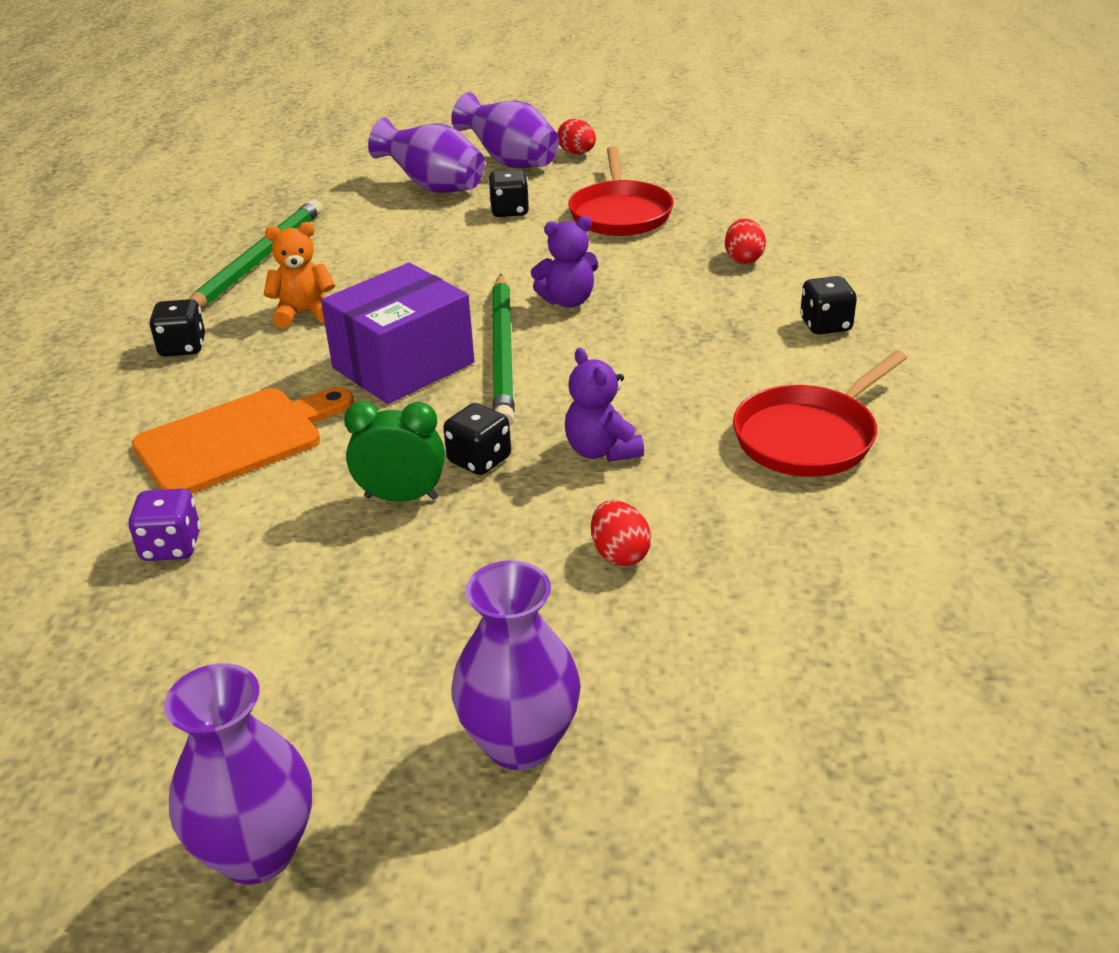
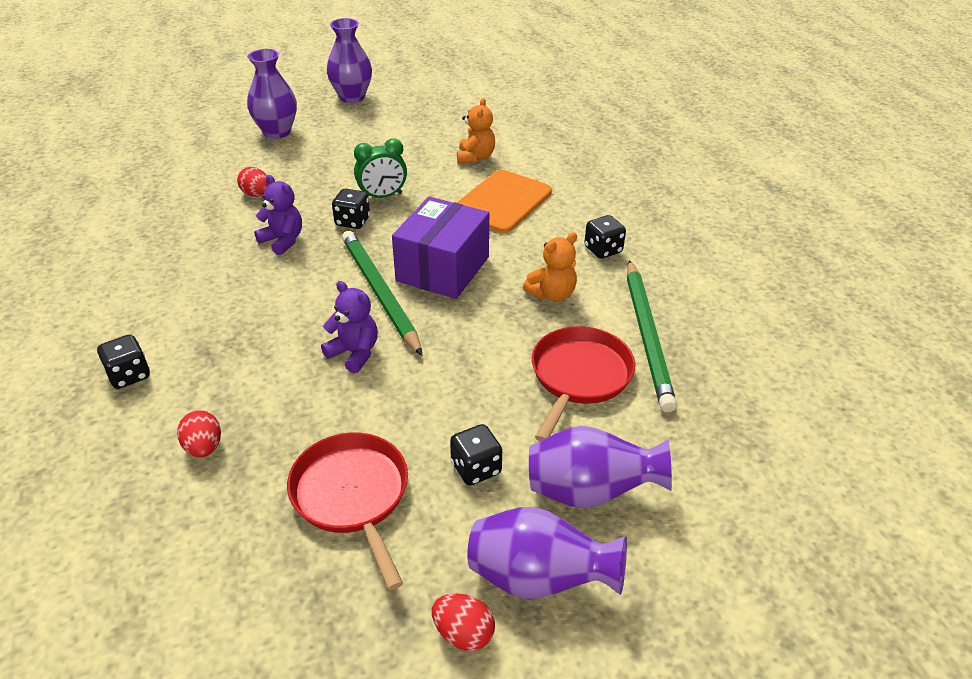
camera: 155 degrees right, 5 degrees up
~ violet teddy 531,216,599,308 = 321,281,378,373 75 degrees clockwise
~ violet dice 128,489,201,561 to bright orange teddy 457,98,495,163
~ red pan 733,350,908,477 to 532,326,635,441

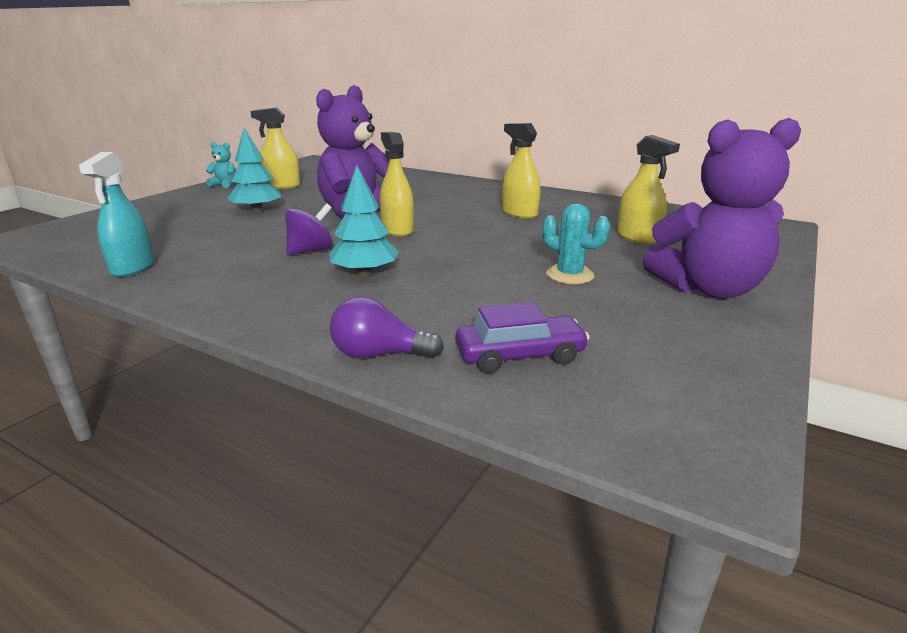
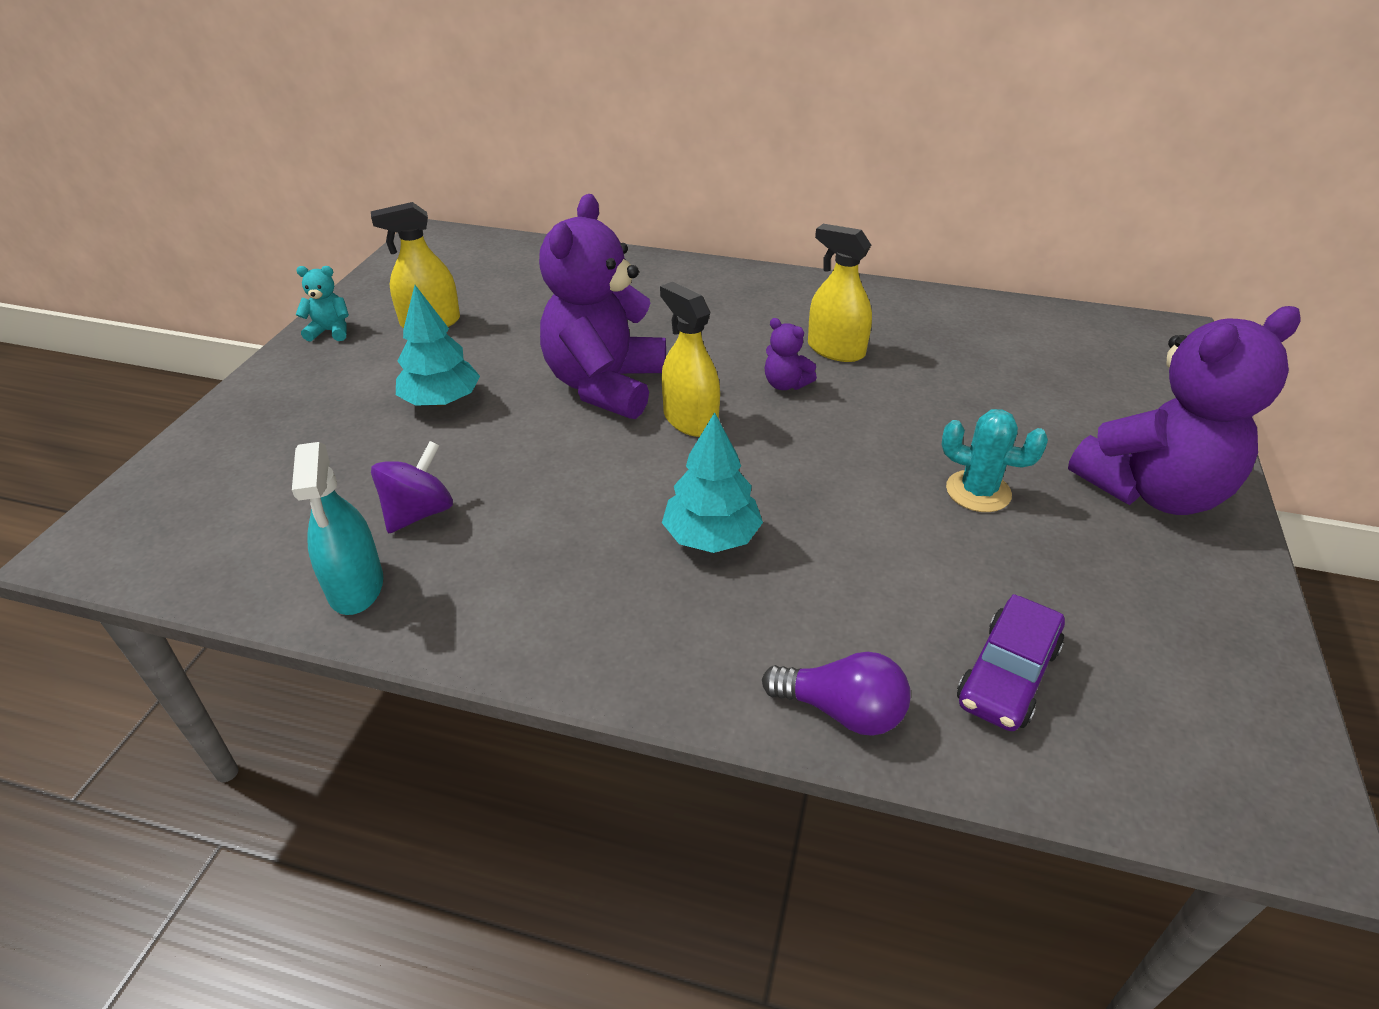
camera: 15 degrees left, 15 degrees up
~ violet whirligig 285,203,333,256 to 371,441,453,533
~ violet light bulb 330,296,444,358 = 762,652,911,736 150 degrees counterclockwise
+ violet teddy 765,318,817,390
~ violet toy car 456,302,590,373 = 957,594,1065,731 150 degrees clockwise
- golden spray cleaner 617,135,680,244

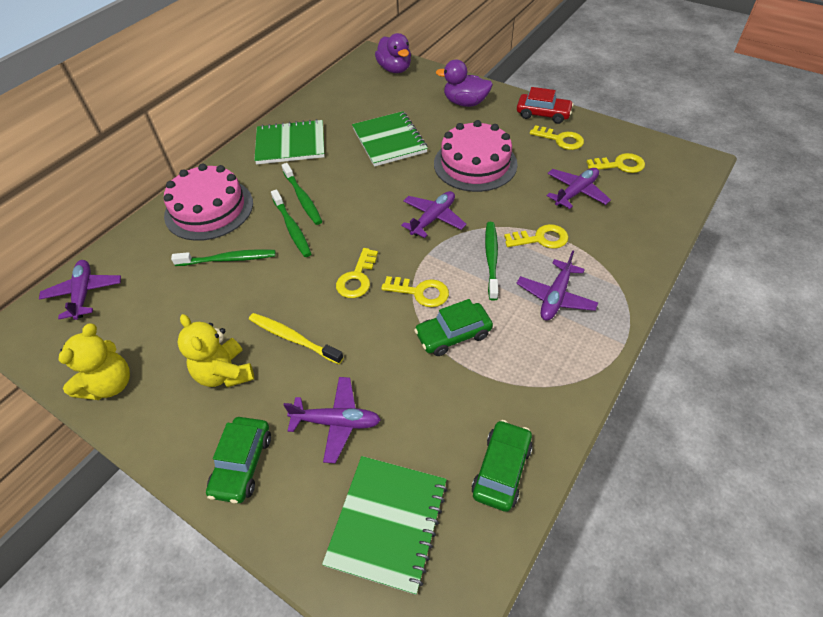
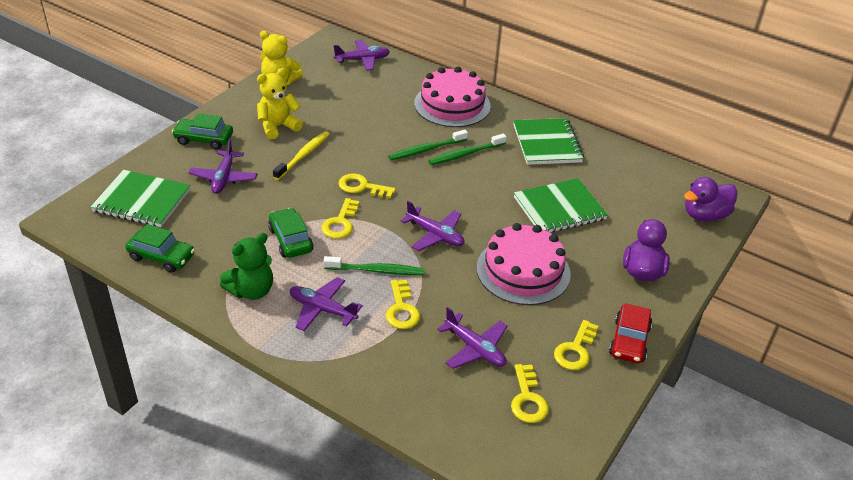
camera: 85 degrees right, 10 degrees down
+ emerald teddy 220,233,273,300
- emerald tooth brush 171,249,276,266

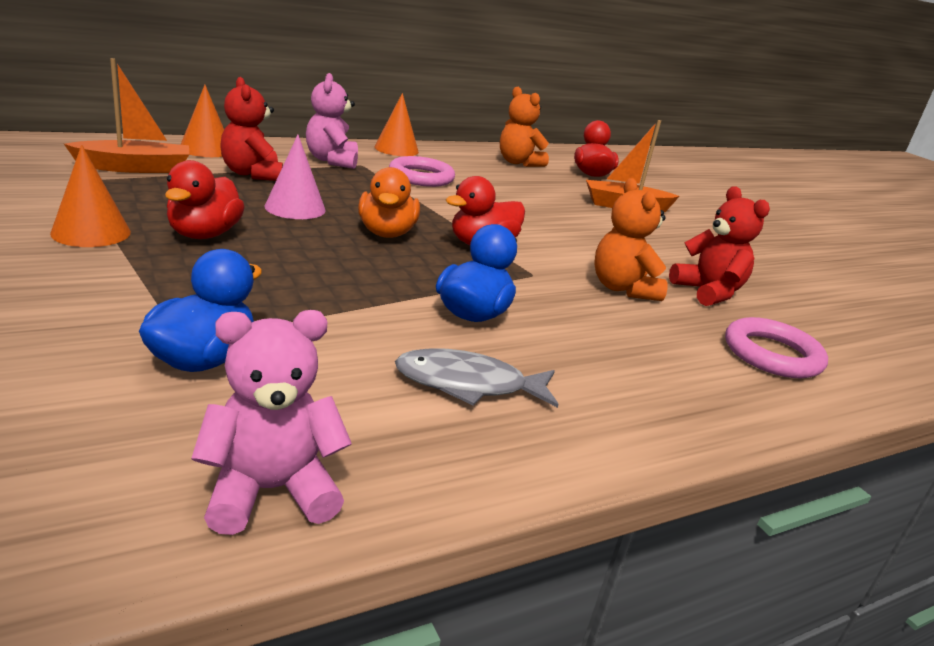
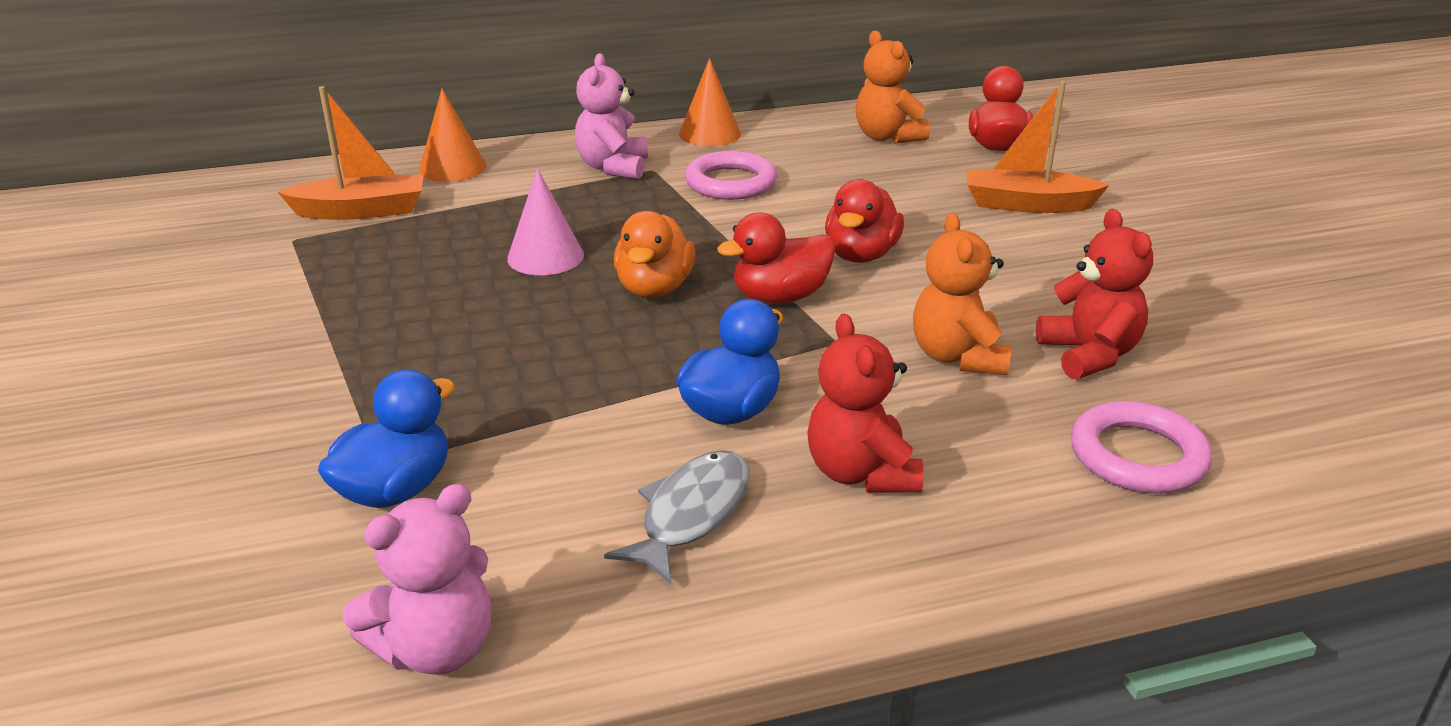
camera: 15 degrees right, 5 degrees up
~ rose-pink teddy 191,310,352,535 = 343,484,491,675 150 degrees clockwise
~ gray toy fish 395,348,559,408 = 604,450,749,584 105 degrees clockwise
~ red teddy 220,77,283,181 to 807,314,924,493
~ red rubber duck 165,160,245,239 to 825,179,904,263
- bright orange solid cone 50,145,131,247

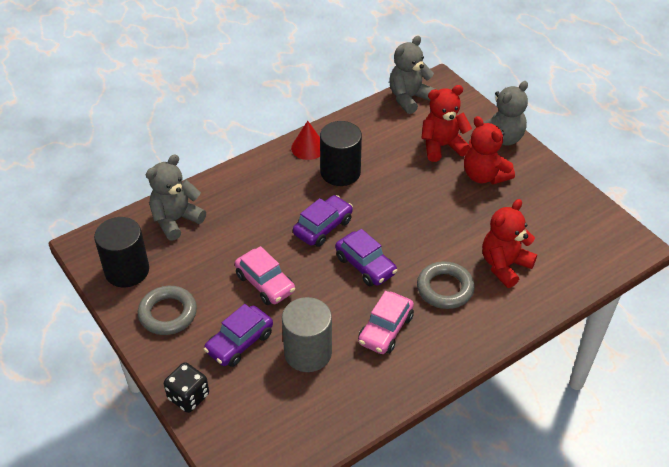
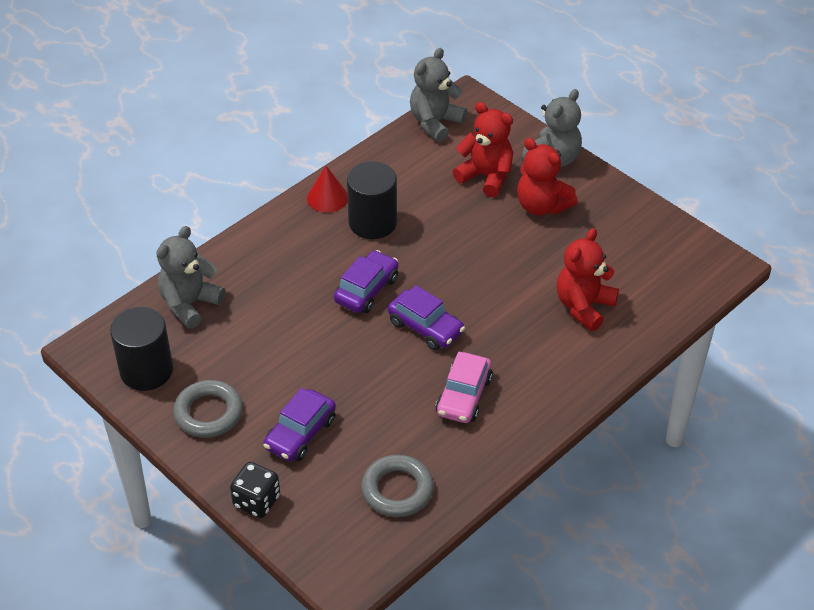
camera: 10 degrees left, 0 degrees up
~ gray ring 417,261,475,309 to 361,455,434,517
~ red teddy 422,85,472,162 = 453,102,514,197 60 degrees clockwise
- rose-pink toy car 235,246,295,305
- gray solid cylinder 282,297,332,372

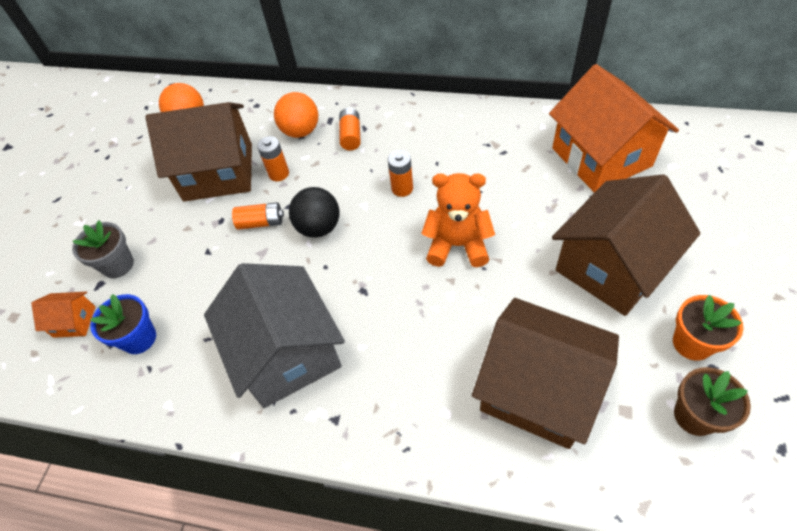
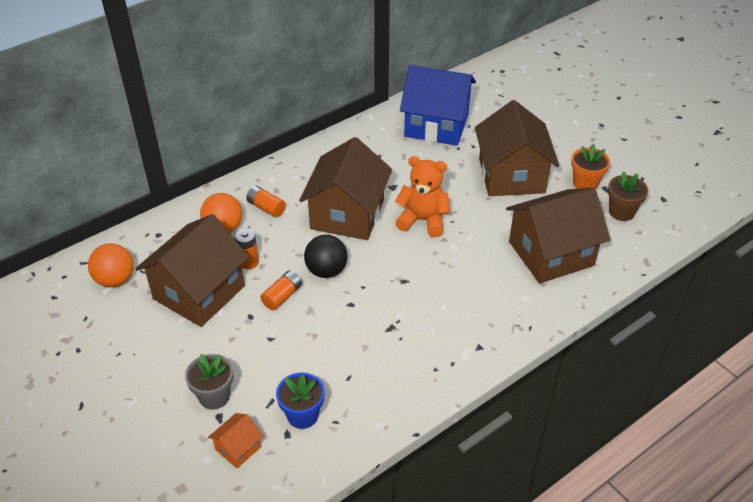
camera: 55 degrees left, 10 degrees down
~ bright orange AA battery 388,150,413,197 to dark brown house 299,137,392,240
~ bright orange teddy 421,173,495,267 = 395,156,450,237 60 degrees clockwise
~ bright orange house 549,64,679,193 to cobalt house 400,65,476,146
- gray house 204,263,345,408

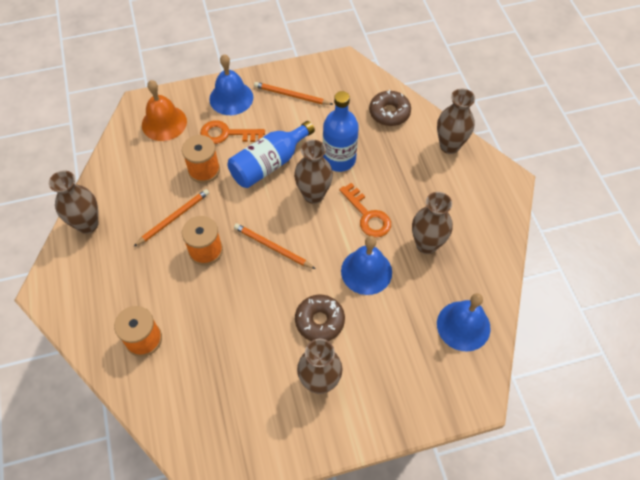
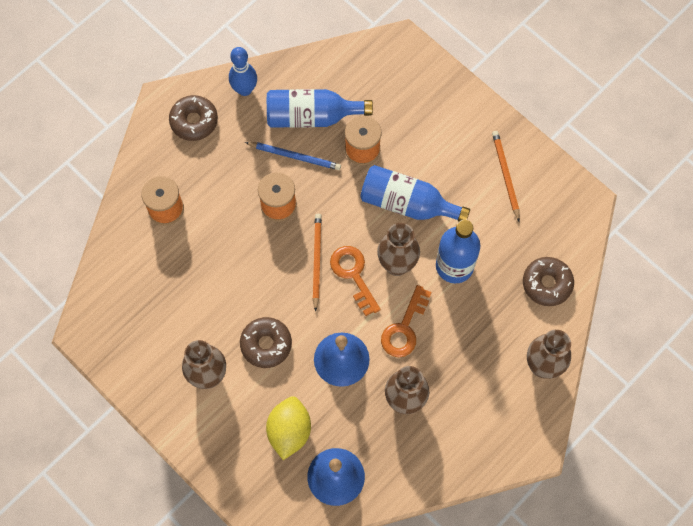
camera: 60 degrees right, 10 degrees up
+ dark brown doughnut 169,95,218,141
~ dark brown tall vase 49,171,98,234 to cobalt tenpin 229,47,257,96
~ bright orange lead pencil 133,189,209,247 to cobalt lead pencil 245,142,341,170
+ golden citrus fruit 266,396,311,460
+ cobalt flask 267,89,373,128
~ bright orange key 200,120,265,144 to 330,246,381,316
- bright orange school bell 142,80,187,141
- cobalt school bell 209,54,253,115

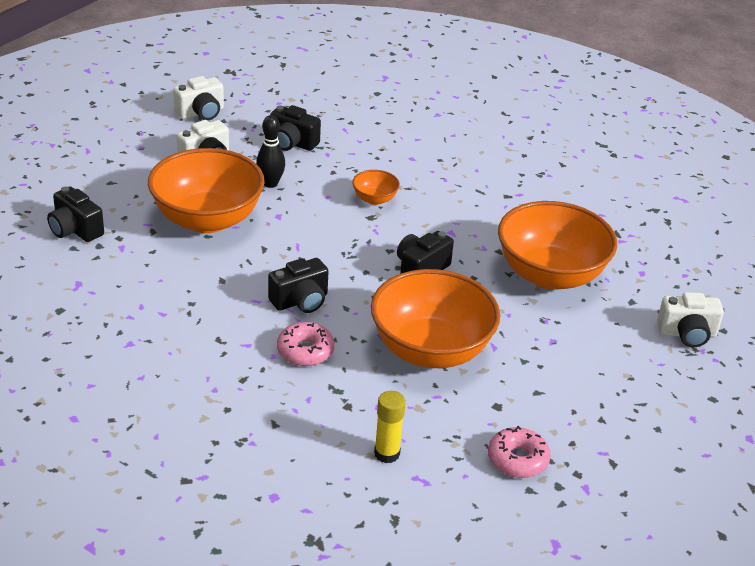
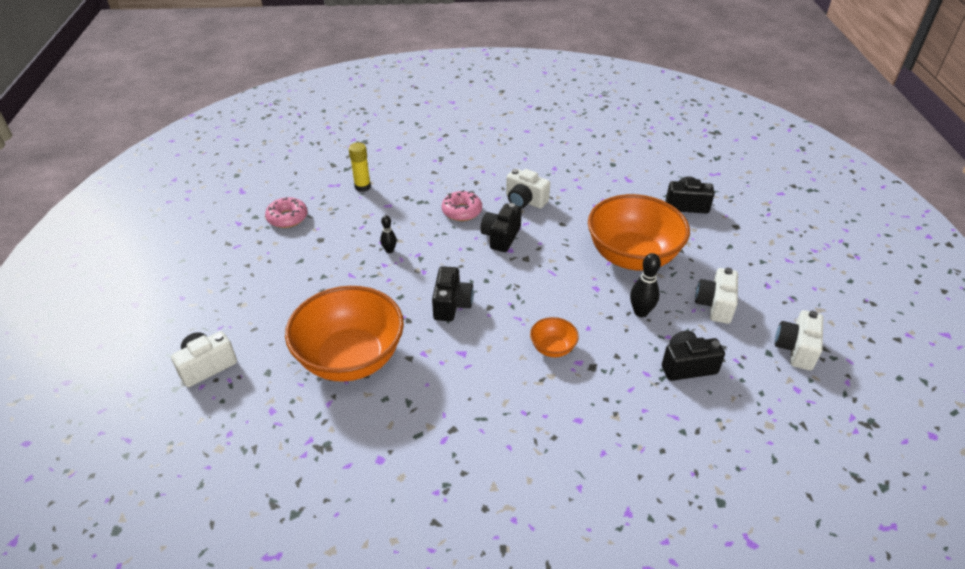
camera: 145 degrees right, 5 degrees up
~ bright orange deep dish 371,269,500,368 to black tenpin 380,215,397,253
+ snow-white compact camera 506,168,550,209

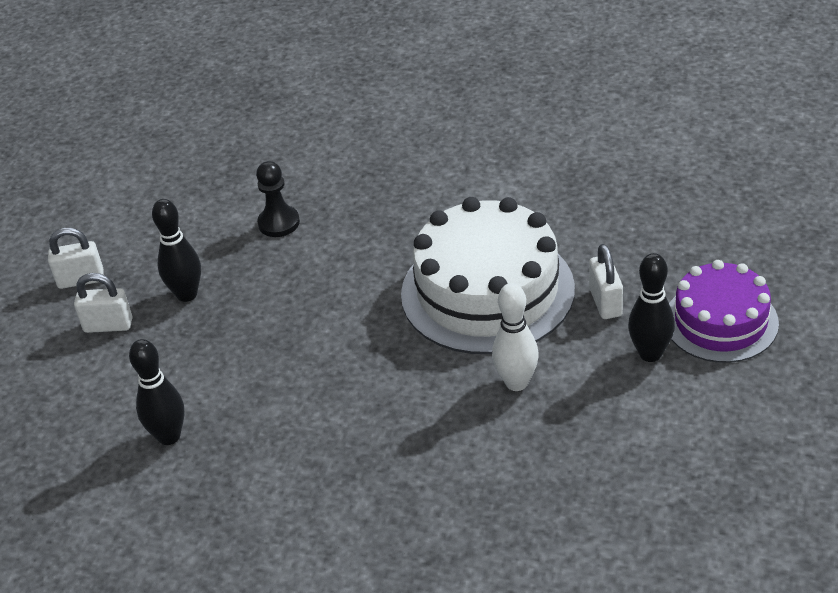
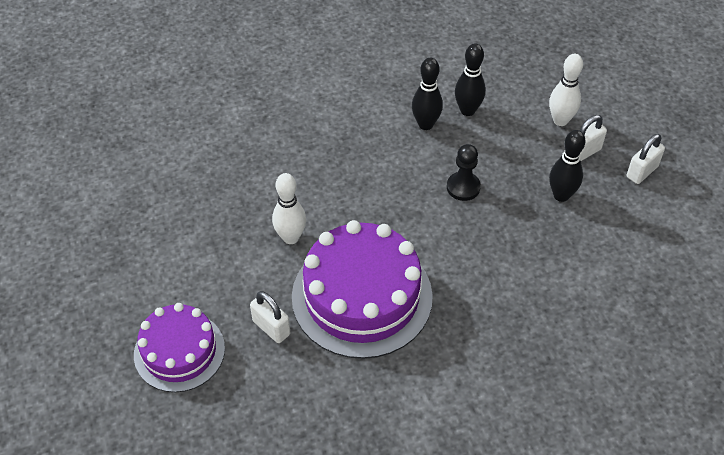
camera: 140 degrees right, 10 degrees up
~ snow-white gateau 401,197,575,354 to violet gateau 292,220,433,359
~ black tenpin 628,253,675,362 to 412,58,443,130
~ black chess pawn 256,161,300,237 to 447,144,481,201
+ snow-white tenpin 549,54,583,126

